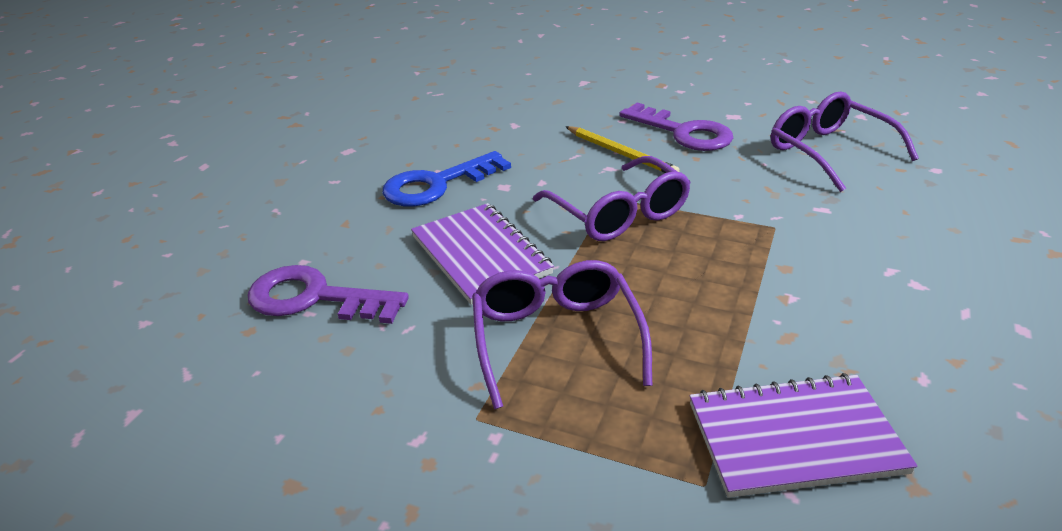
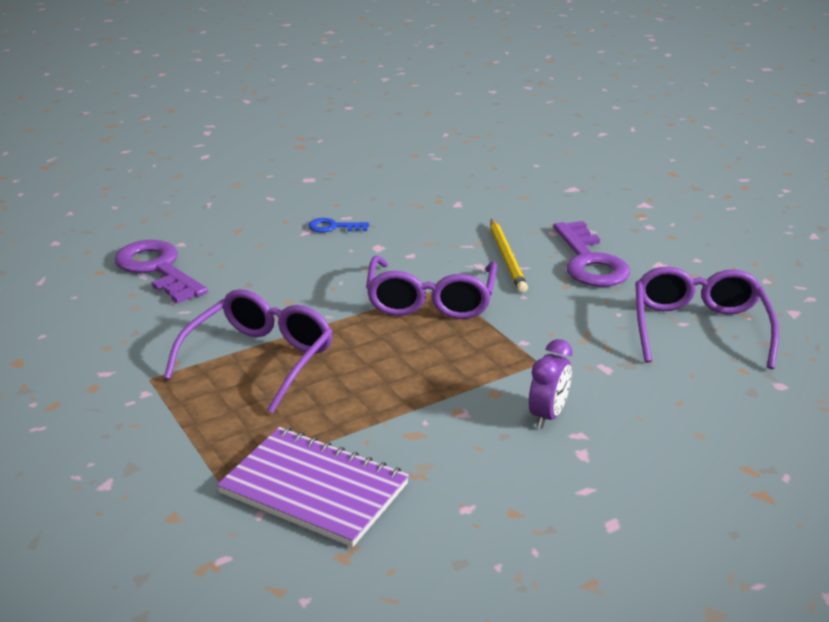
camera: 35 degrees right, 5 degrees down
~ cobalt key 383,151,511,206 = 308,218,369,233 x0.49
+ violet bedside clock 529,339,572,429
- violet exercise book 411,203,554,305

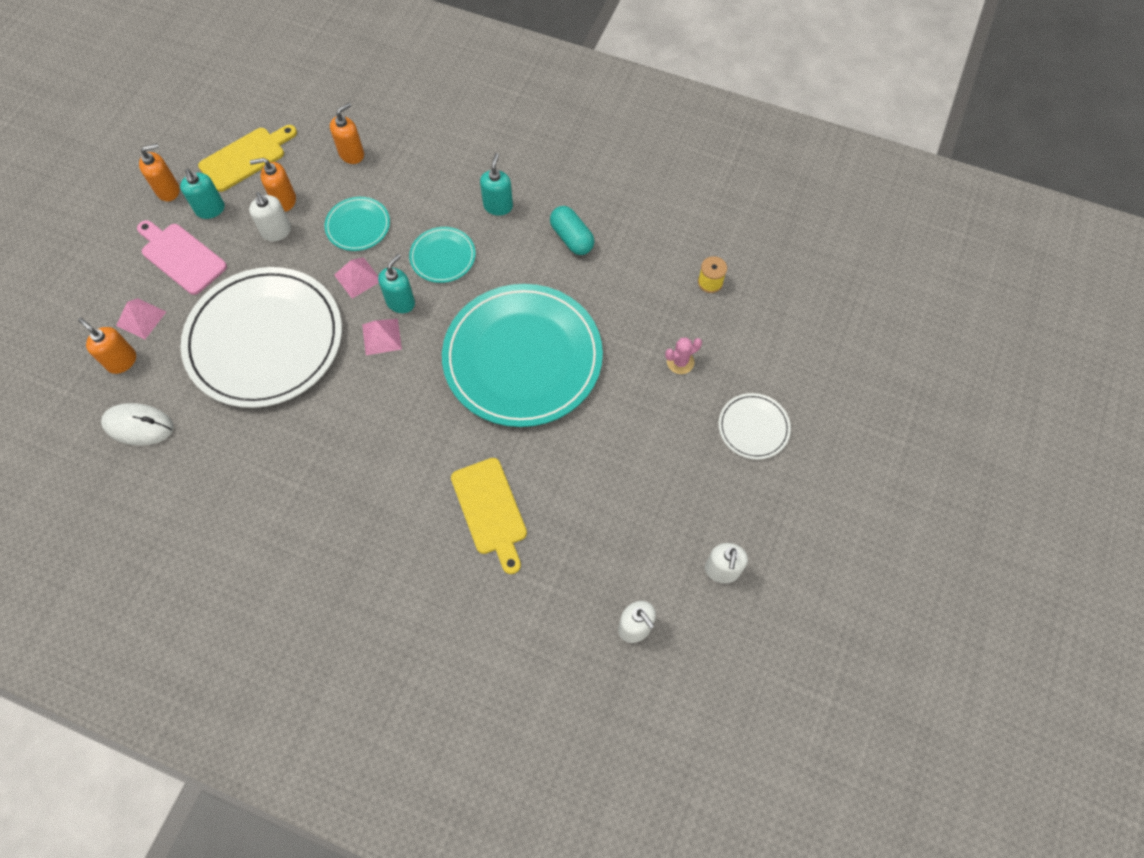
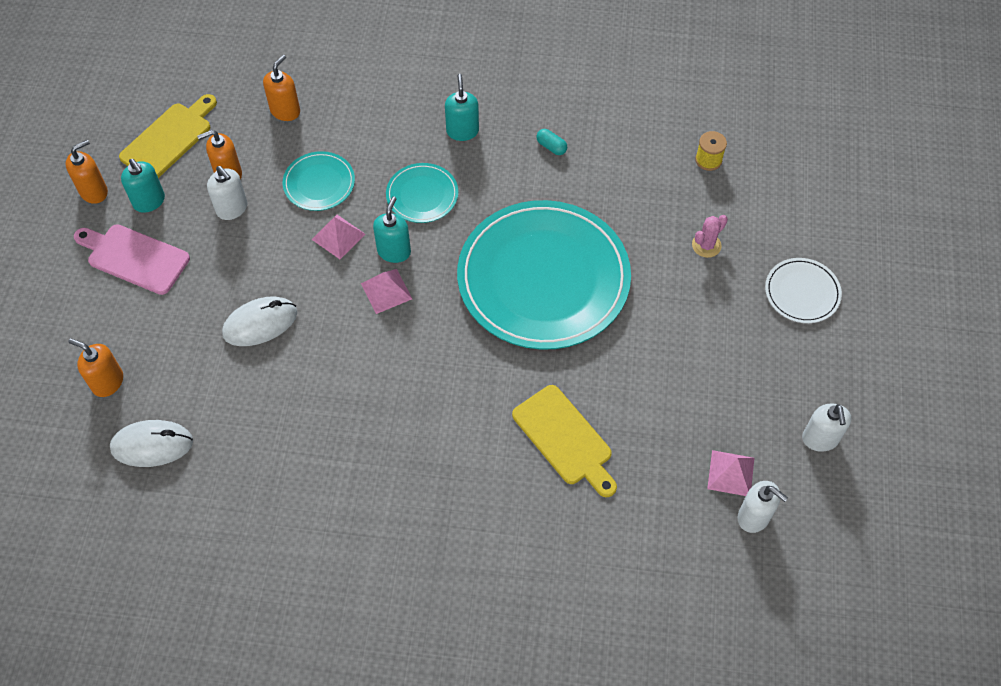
camera: 15 degrees left, 5 degrees down
~ snow-white plate 181,267,342,408 to snow-white computer mouse 222,297,297,346
~ turquoise capsule 550,206,595,255 = 536,129,567,155 x0.56
~ rose-pink pyramid shape 116,298,166,339 to 707,450,754,496

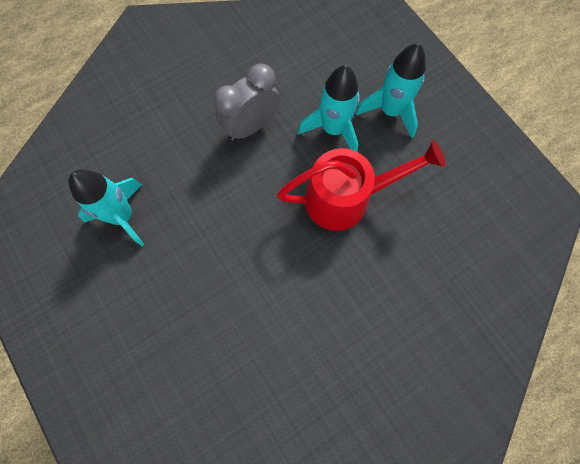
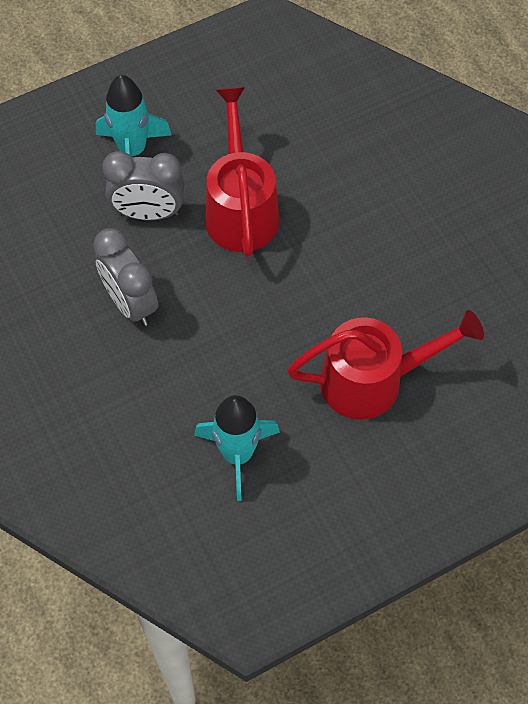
camera: 85 degrees left, 10 degrees down
~ turquoise toy rocket 298,65,360,152 to gray bedside clock 102,151,184,220
+ red watering can 287,310,484,420

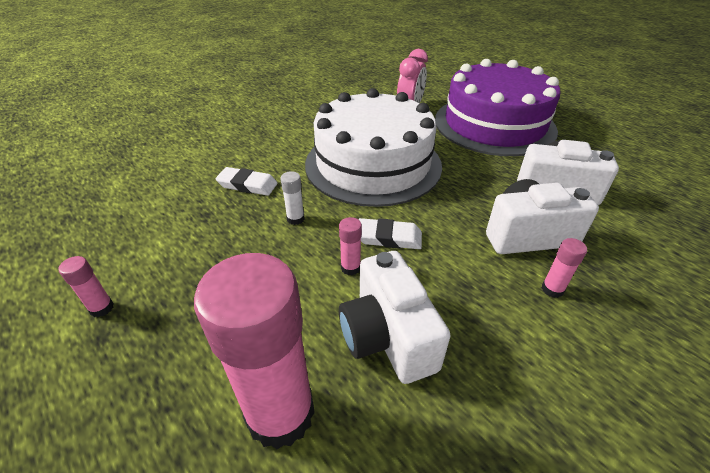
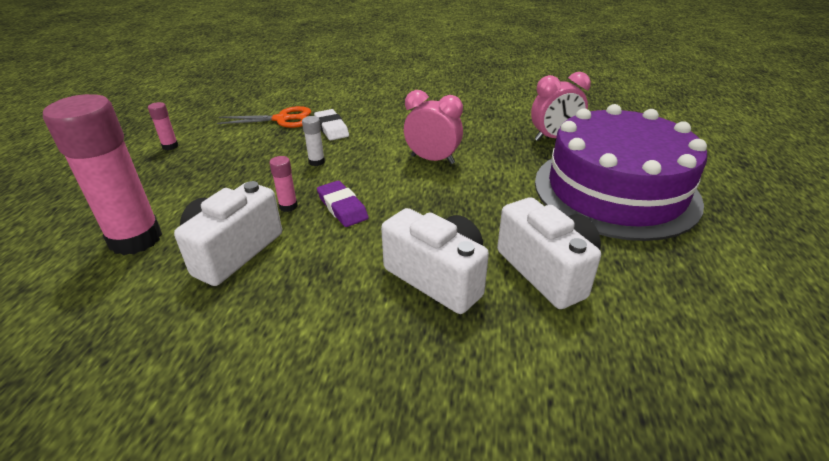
camera: 50 degrees right, 5 degrees down
+ bright orange shears 217,106,311,128
~ snow-white eraser 358,218,422,249 to violet eraser 317,181,369,227
~ snow-white gateau 305,88,442,207 to rose-pink bedside clock 404,90,463,164
- rose-pink stick of glue 542,238,587,298

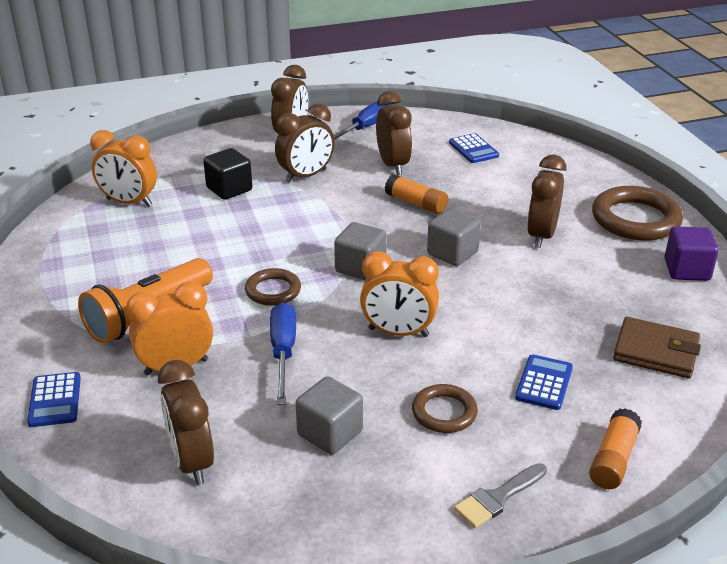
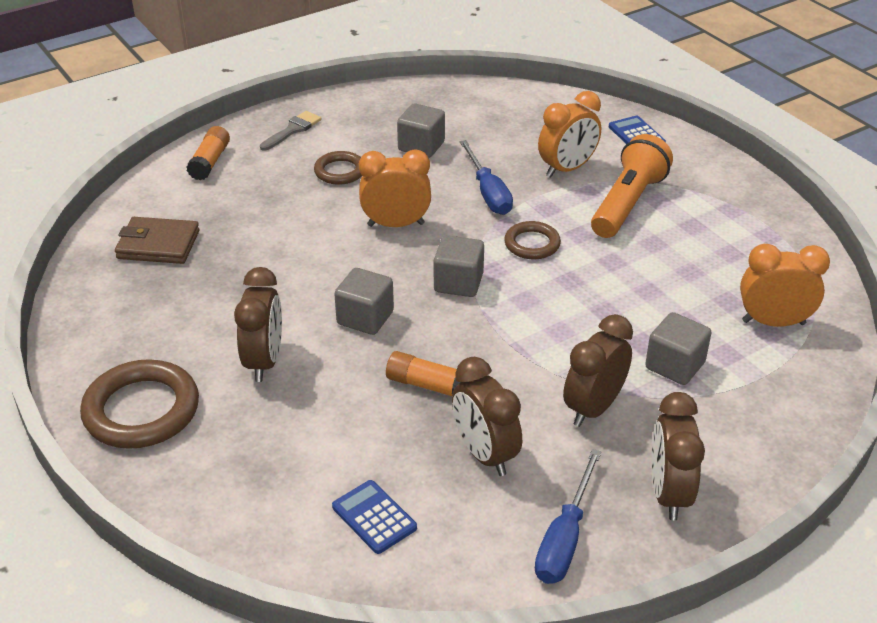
camera: 165 degrees right, 5 degrees up
~ black cube 203,148,252,200 to gray cube 645,312,711,385
- dark brown bedside clock 158,360,214,485
- cobalt adding machine 515,354,573,410
- violet cube 664,226,719,281

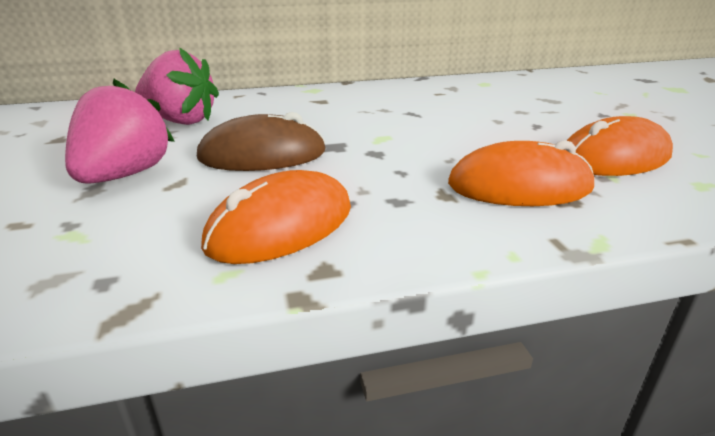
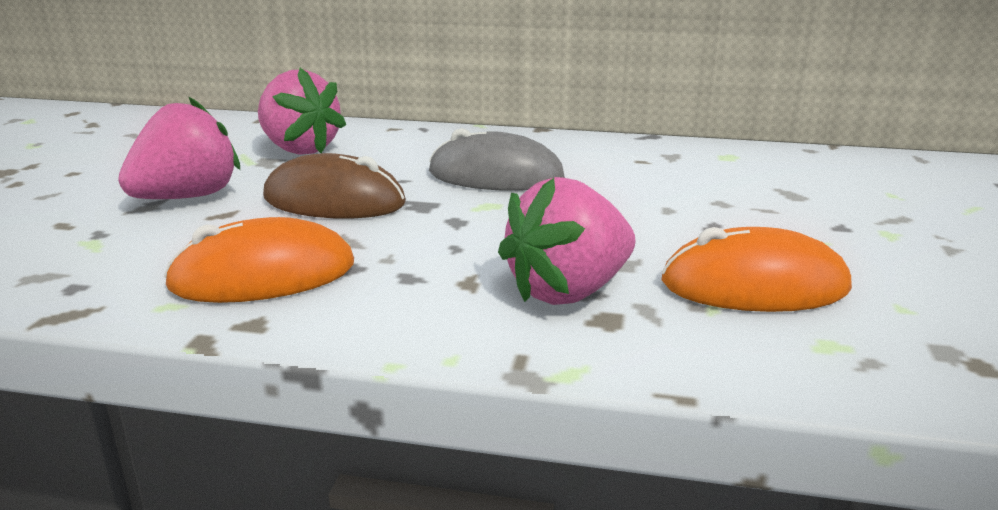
camera: 25 degrees right, 5 degrees down
+ gray computer mouse 429,128,565,191
~ bright orange computer mouse 448,140,594,206 to rose-pink berry 498,177,636,305

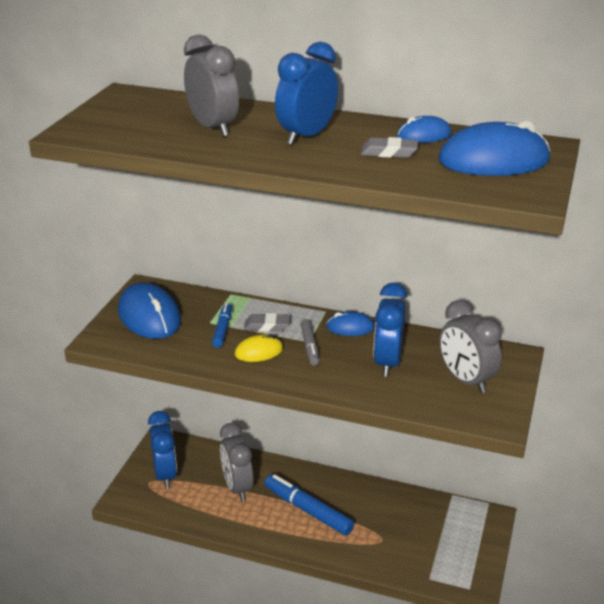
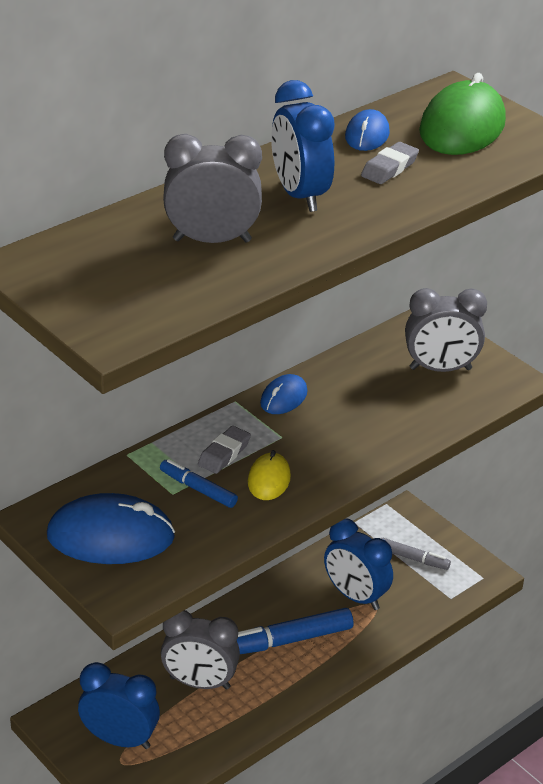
camera: 60 degrees left, 5 degrees up
~ cobalt bedside clock 373,282,407,377 to 324,518,393,610
~ gray felt pen 300,319,319,366 to 381,538,451,570
~ cobalt computer mouse 439,121,550,176 to emerald computer mouse 419,73,506,155

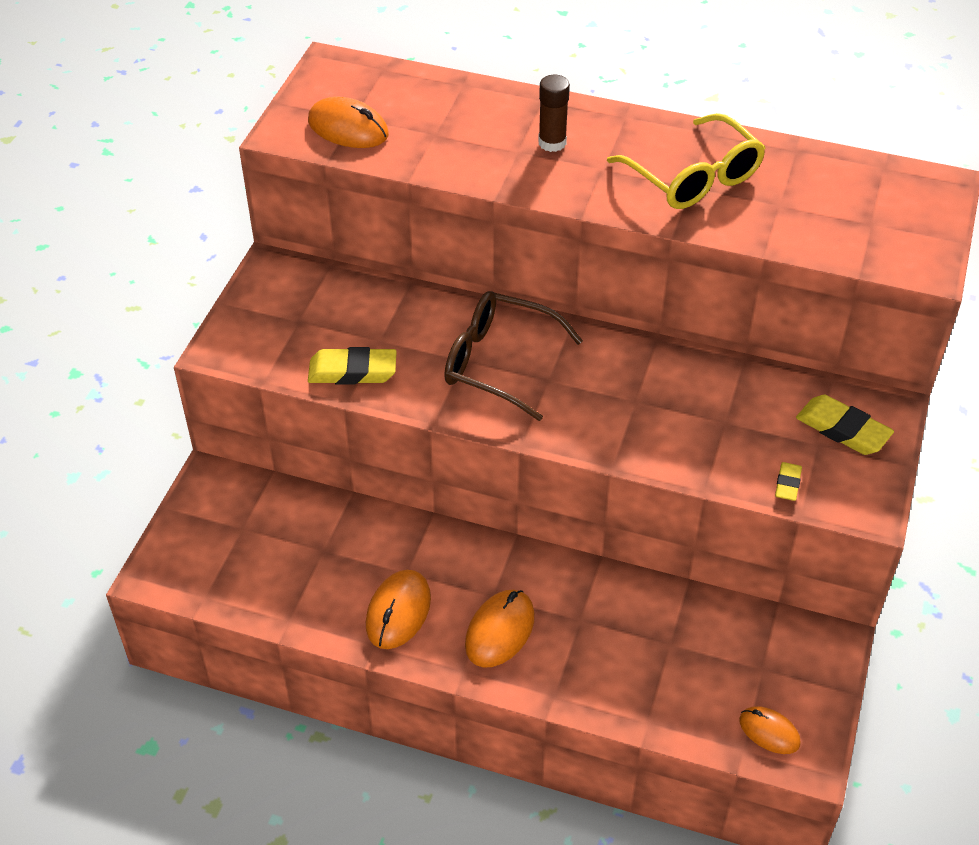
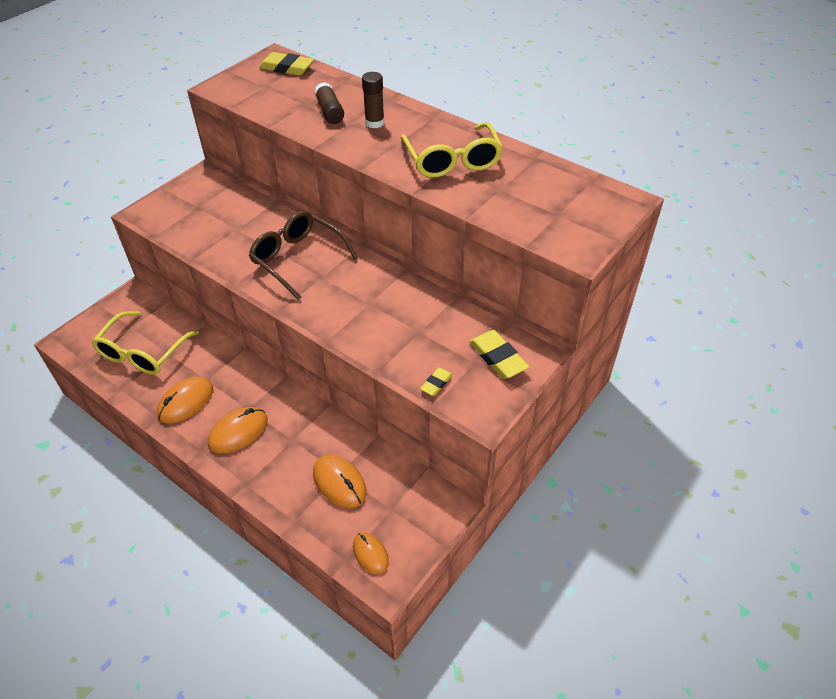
camera: 20 degrees right, 0 degrees up
+ golden spectacles 92,311,199,375
~ golden eraser 308,347,397,385 to 259,52,314,76
~ bright orange computer mouse 308,96,389,148 to 313,455,367,508
+ dark brown stick of glue 314,82,344,124

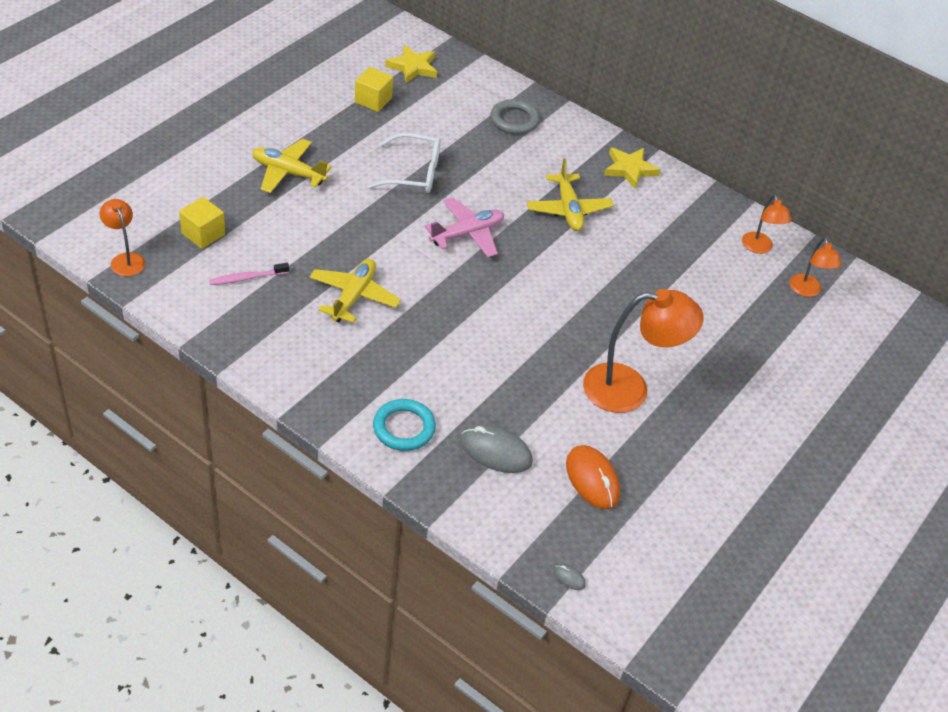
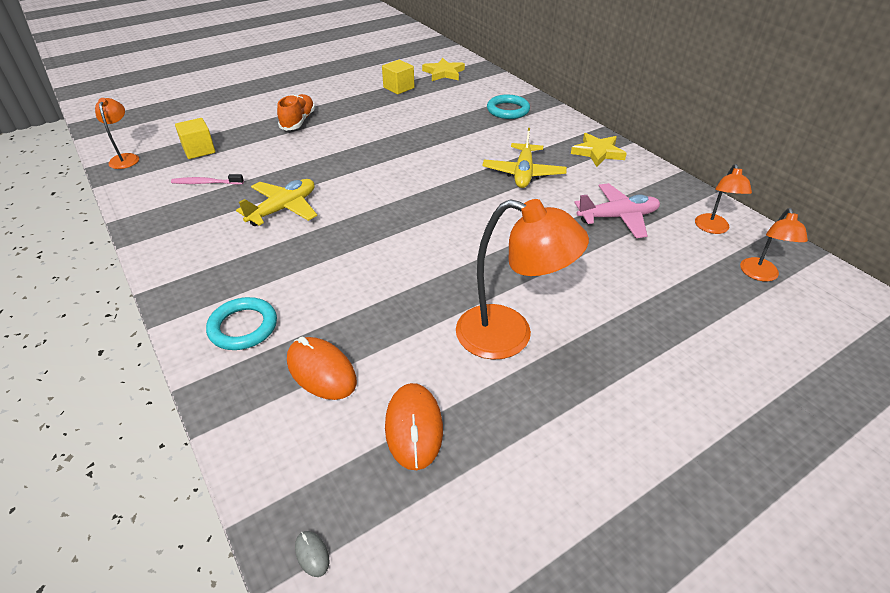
camera: 25 degrees right, 5 degrees down
~ golden plane 252,139,332,193 to bright orange shoe 277,94,315,131
~ gray computer mouse 460,425,533,473 to bright orange computer mouse 287,337,357,400
~ gray ring 490,99,540,134 to turquoise ring 487,95,530,119
~ rose-pink plane 425,197,504,257 to 574,183,660,238
- snow-white spectacles 367,133,441,193

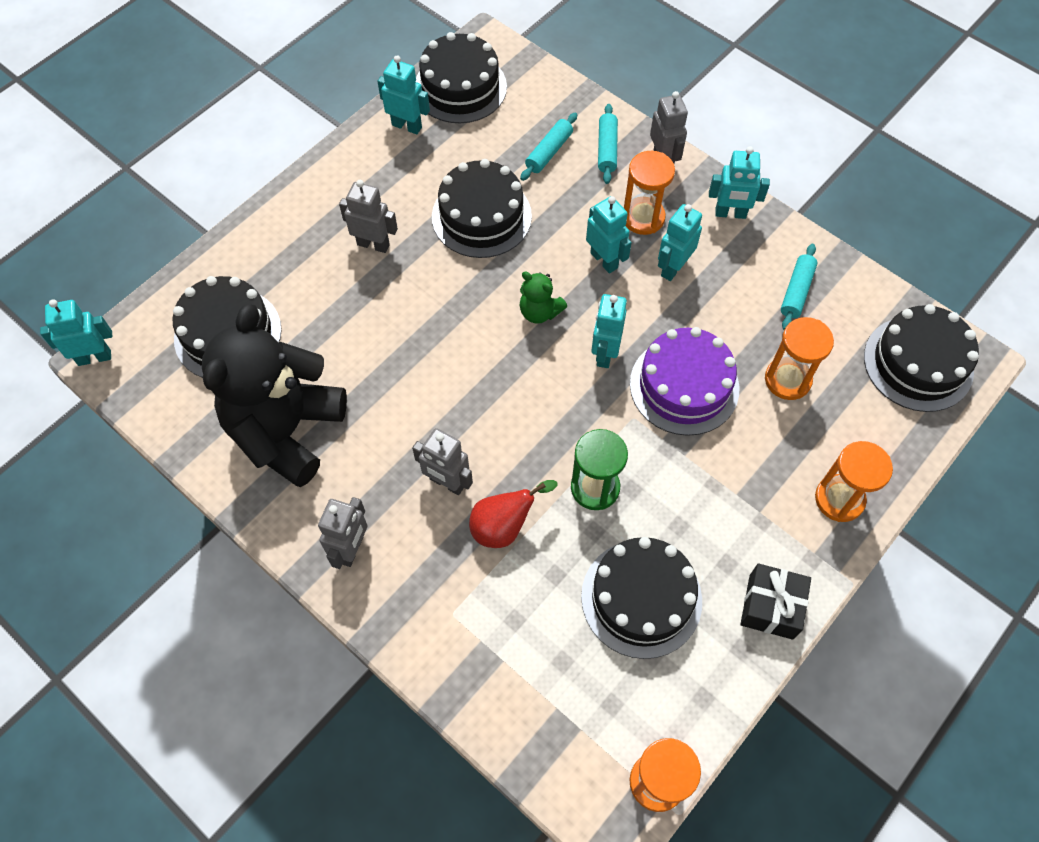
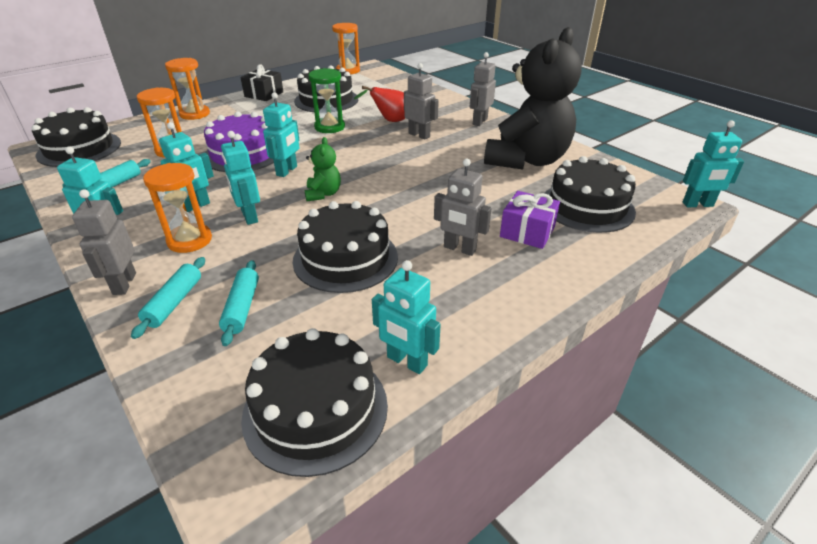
camera: 170 degrees left, 25 degrees down
~ turquoise rolling pin 520,112,577,181 = 219,260,259,346 45 degrees counterclockwise
~ emerald teddy 520,272,567,324 = 305,137,341,201 45 degrees clockwise
+ violet wrapped gift 500,191,560,249

